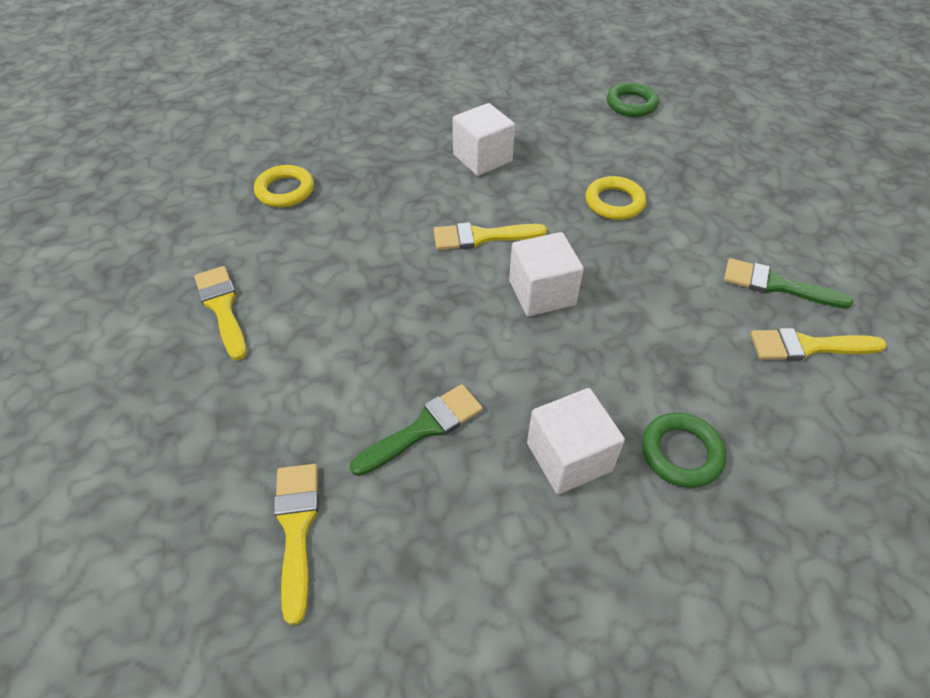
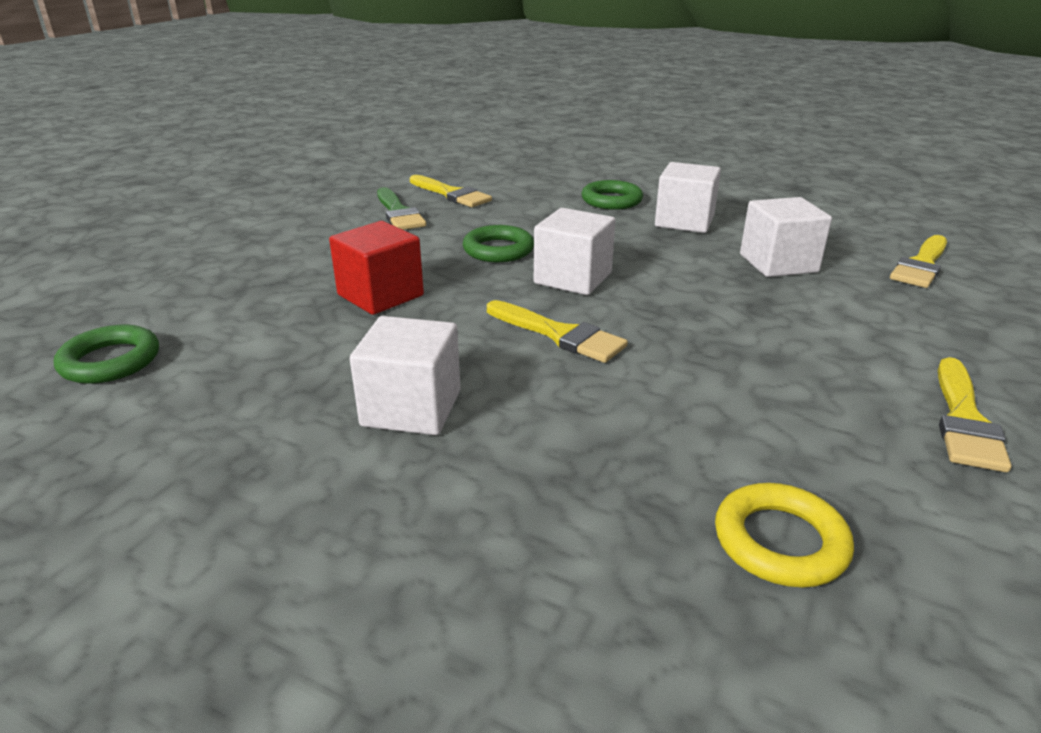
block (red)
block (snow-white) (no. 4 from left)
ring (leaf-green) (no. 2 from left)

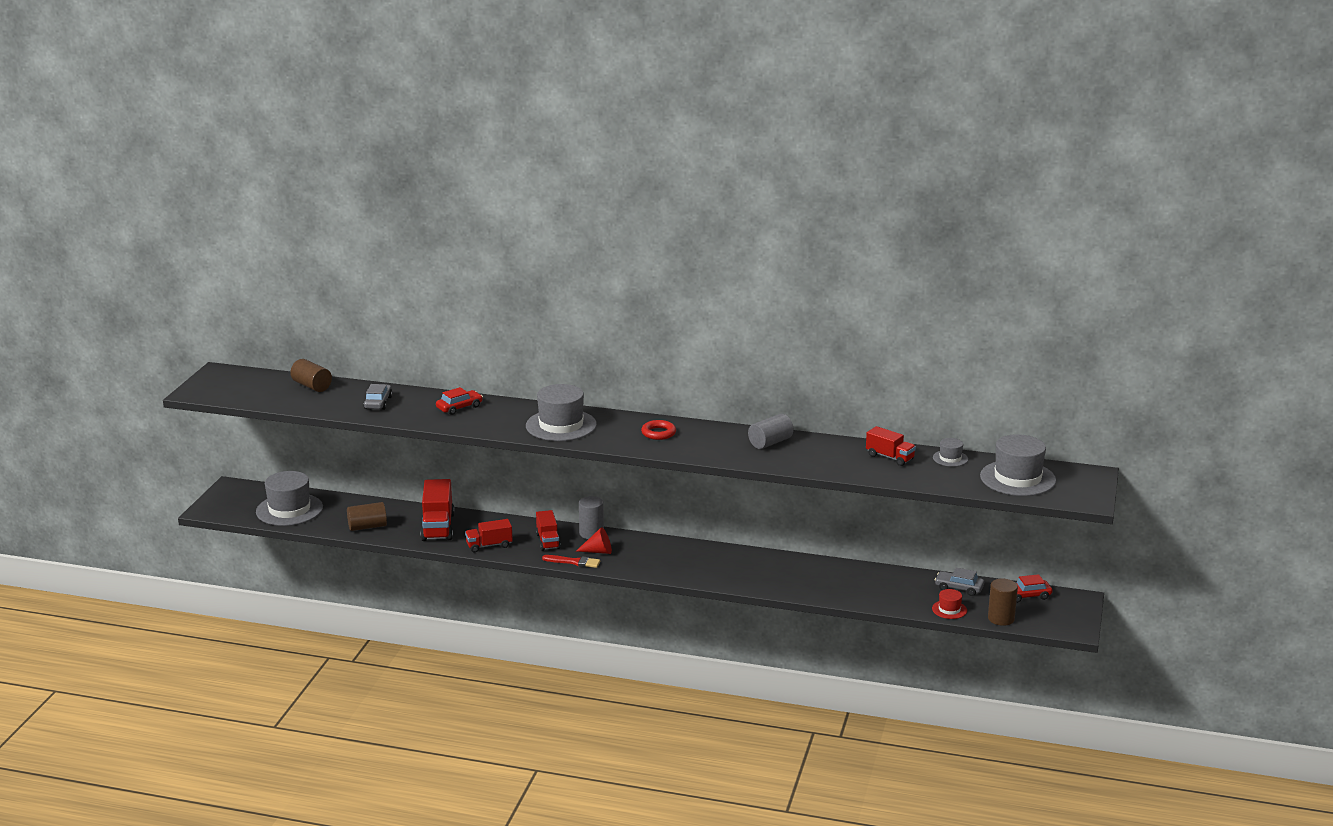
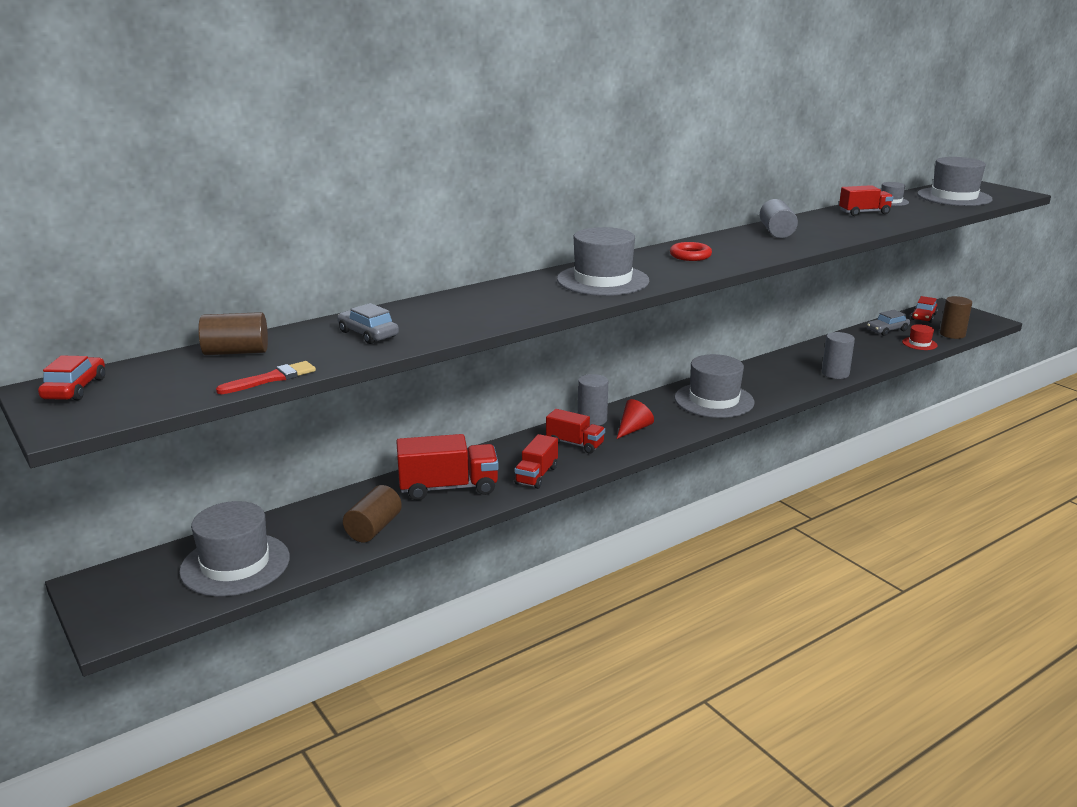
toy car (red) (no. 1 from left)
lorry (red) (no. 1 from left)
paintbrush (red)
solid cylinder (grey) (no. 3 from left)
hat (grey) (no. 3 from left)

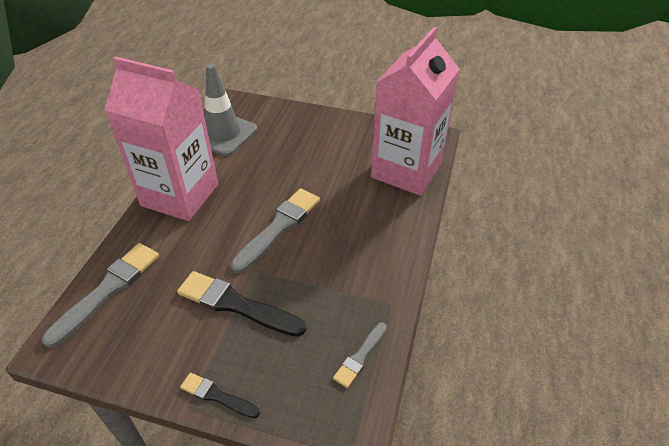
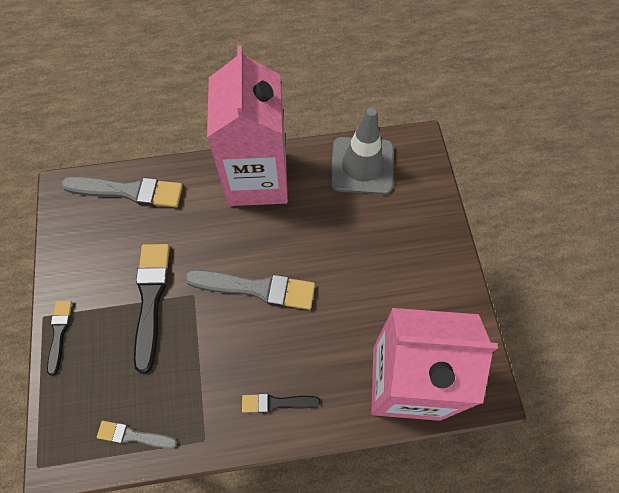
paintbrush (black) (no. 3 from left)

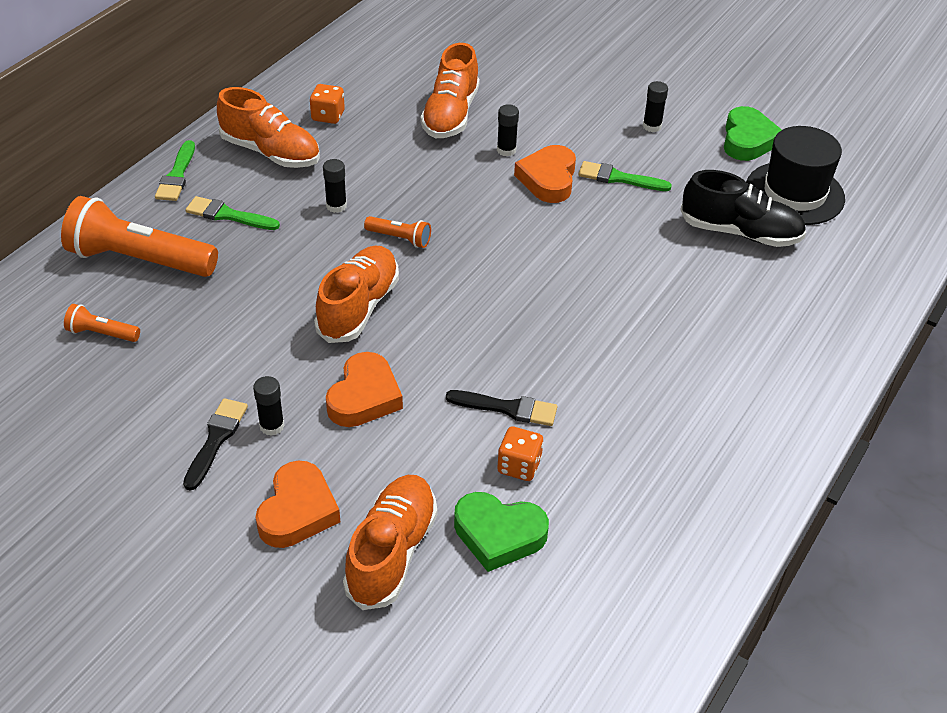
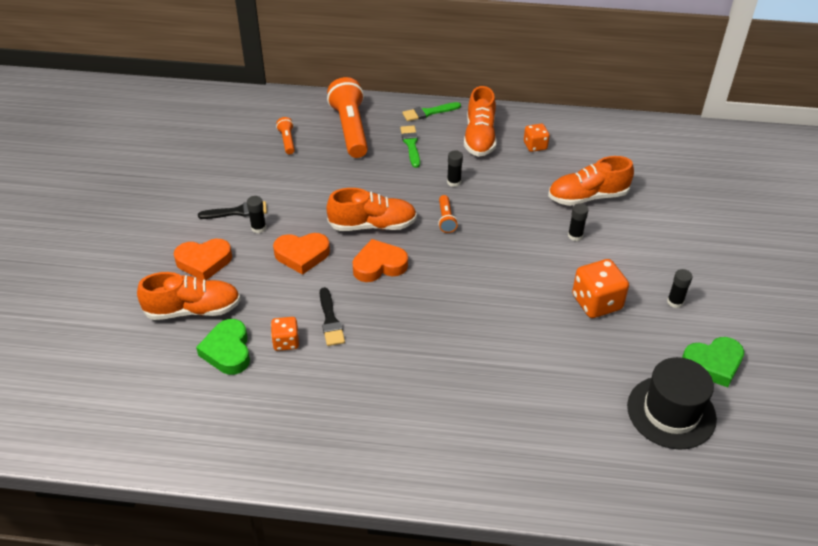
heart (orange-coloured) (no. 3 from left)
game die (orange-coloured) (no. 3 from left)
lace-up shoe (black)

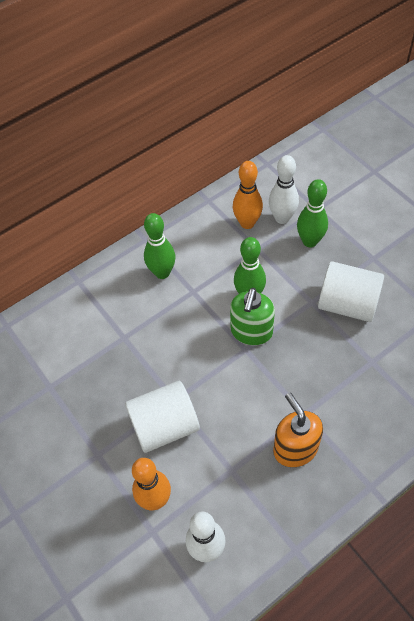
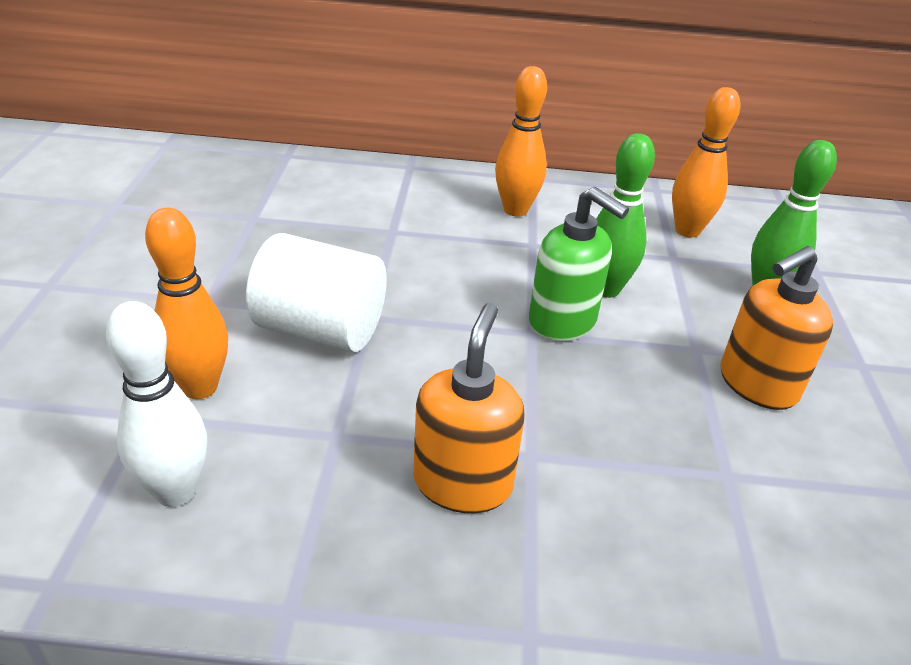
skittle (snow-white) (no. 2 from left in the first image)
skittle (orange-coloured) (no. 2 from left)
soap dispenser (orange-coloured) (no. 2 from left)
soap dispenser (leaf-green)

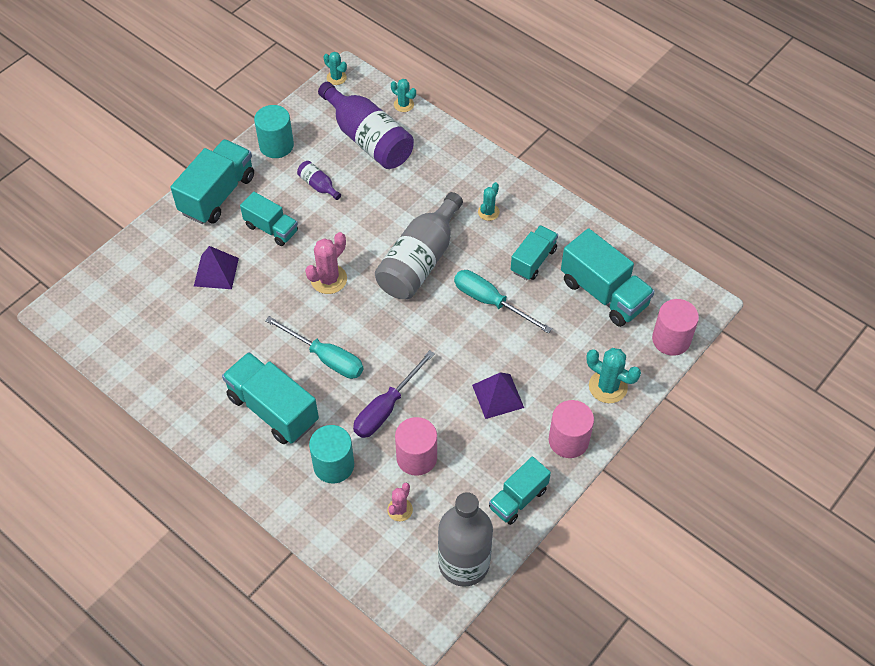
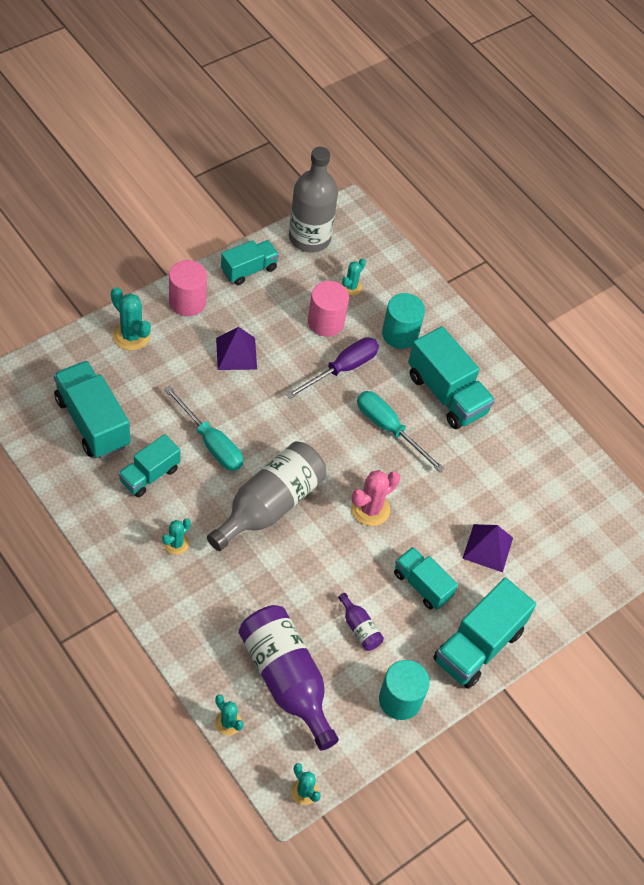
solid cylinder (rose-pink) (no. 3 from left in the first image)
prickly plant (turquoise) (no. 5 from left)

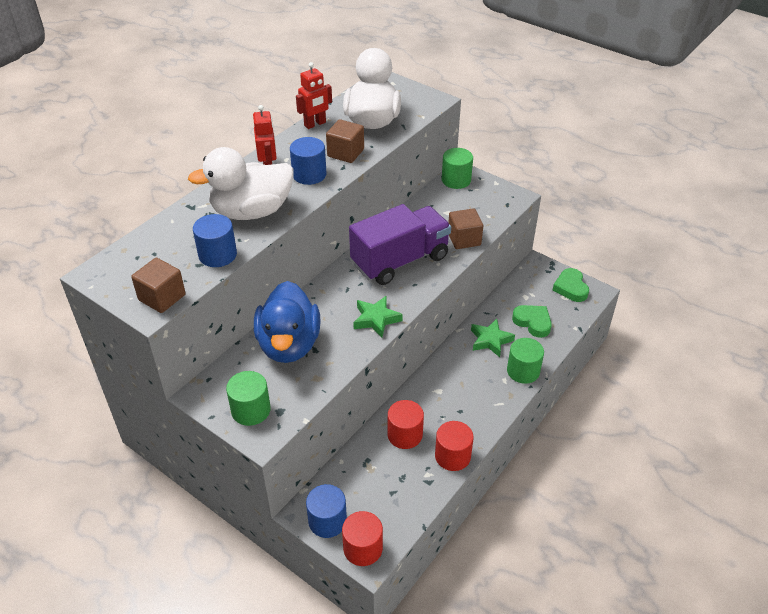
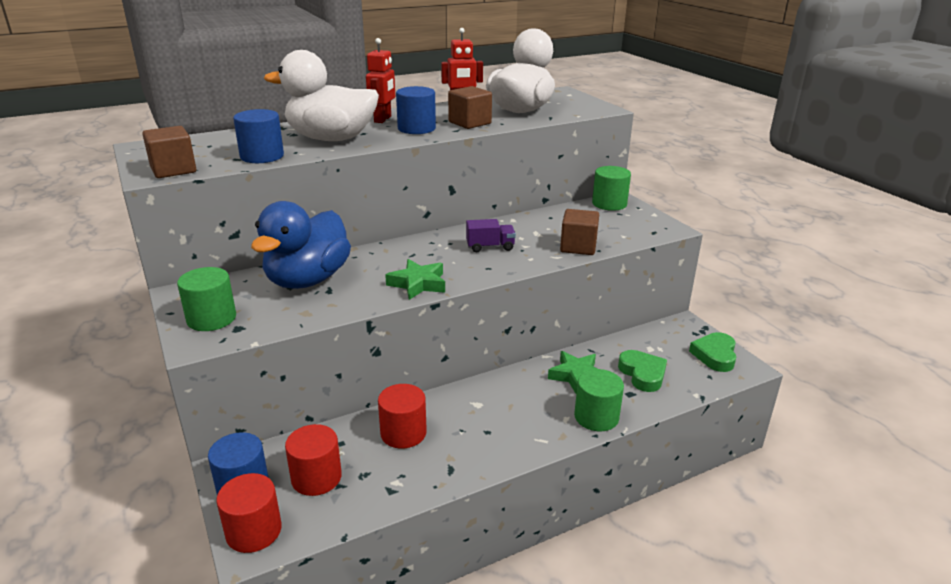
lorry (violet)
solid cylinder (red) (no. 2 from left)

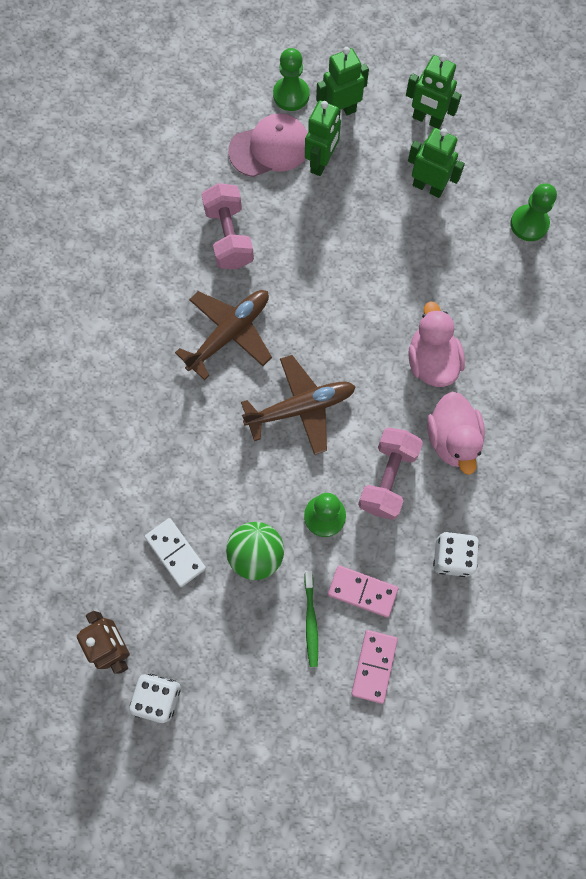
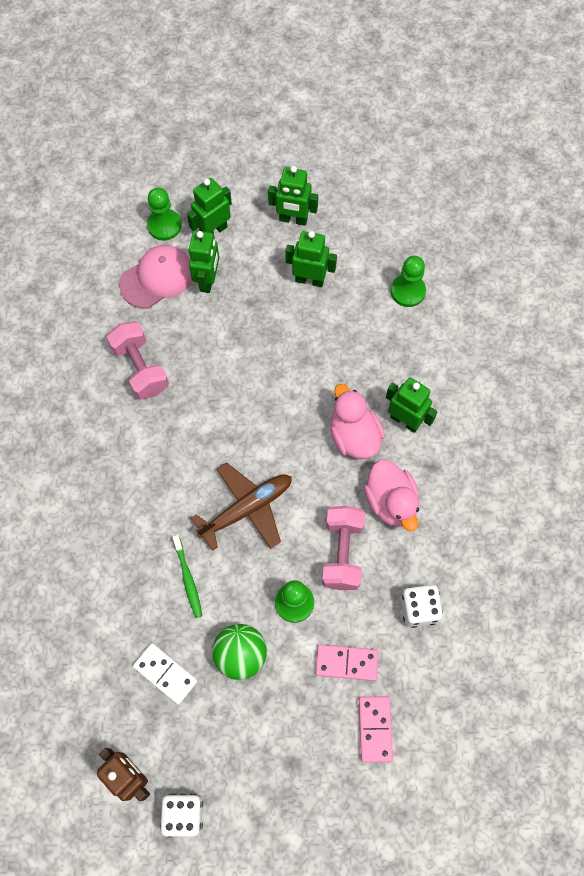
plane (brown) (no. 1 from left in the first image)
tooth brush (leaf-green)
robot figure (leaf-green) (no. 5 from left)

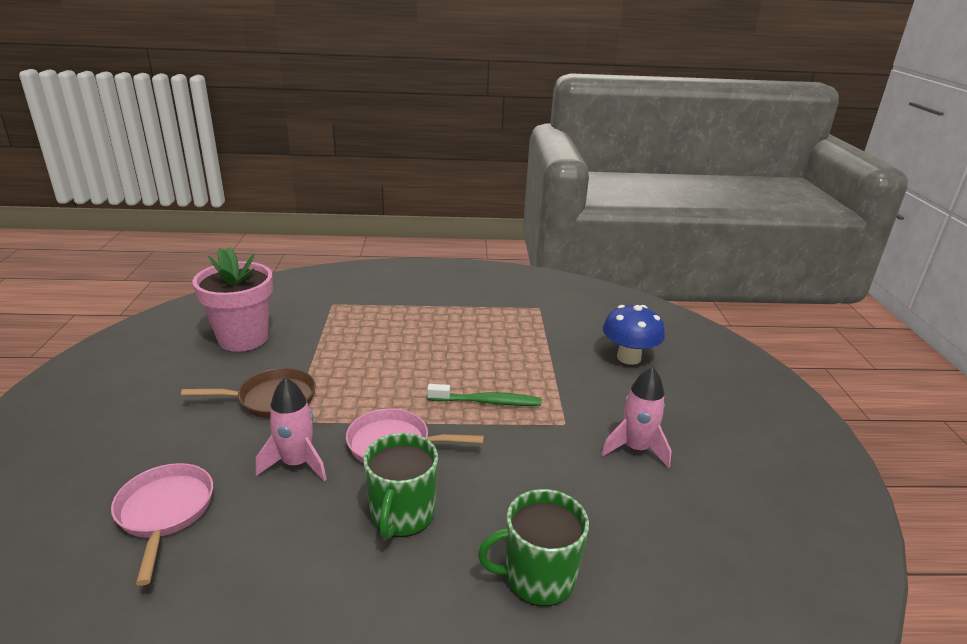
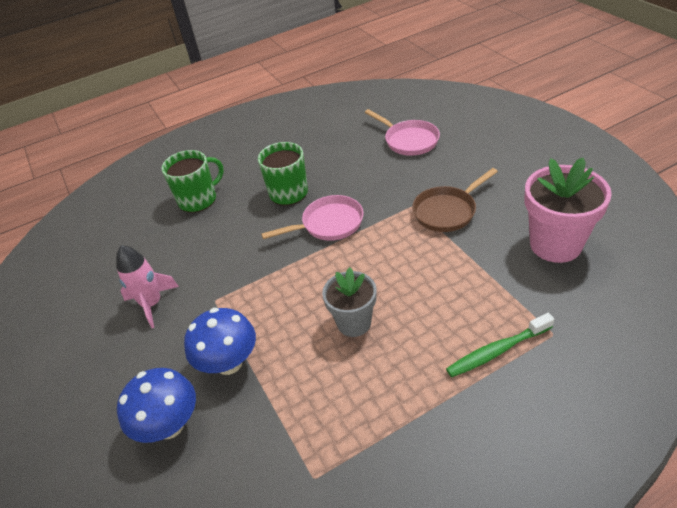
rocket (rose-pink) (no. 1 from left in the first image)
tooth brush (leaf-green)
plant pot (grey)
mushroom (blue) (no. 2 from left)

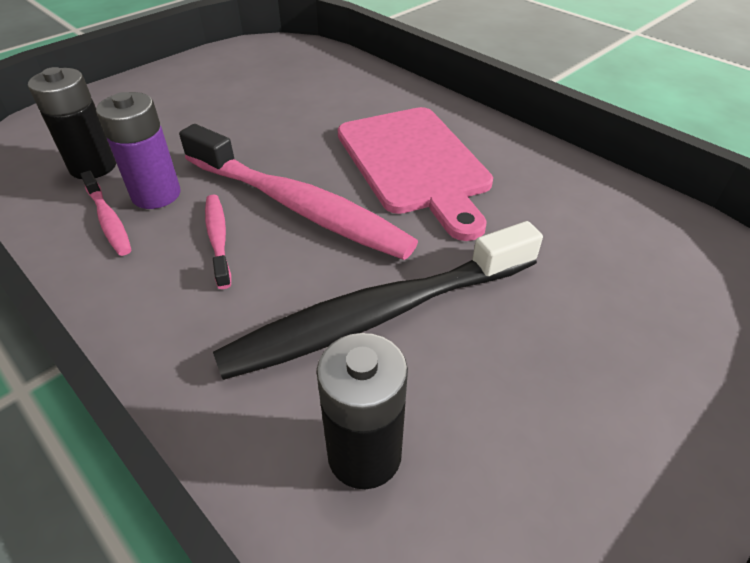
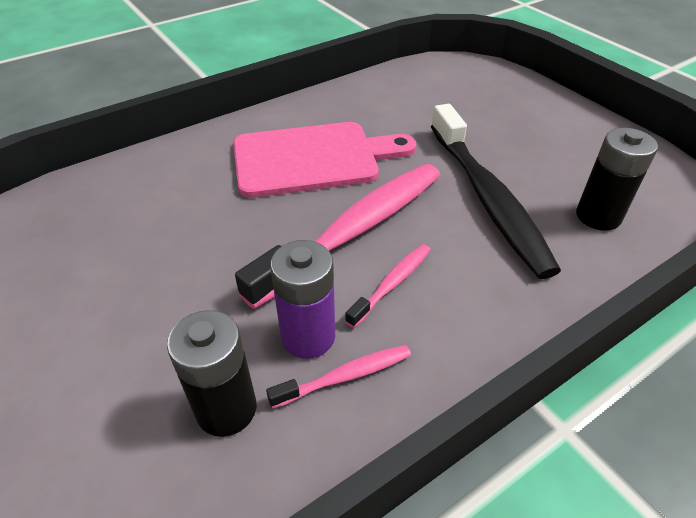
tooth brush (rose-pink) (no. 3 from left)

